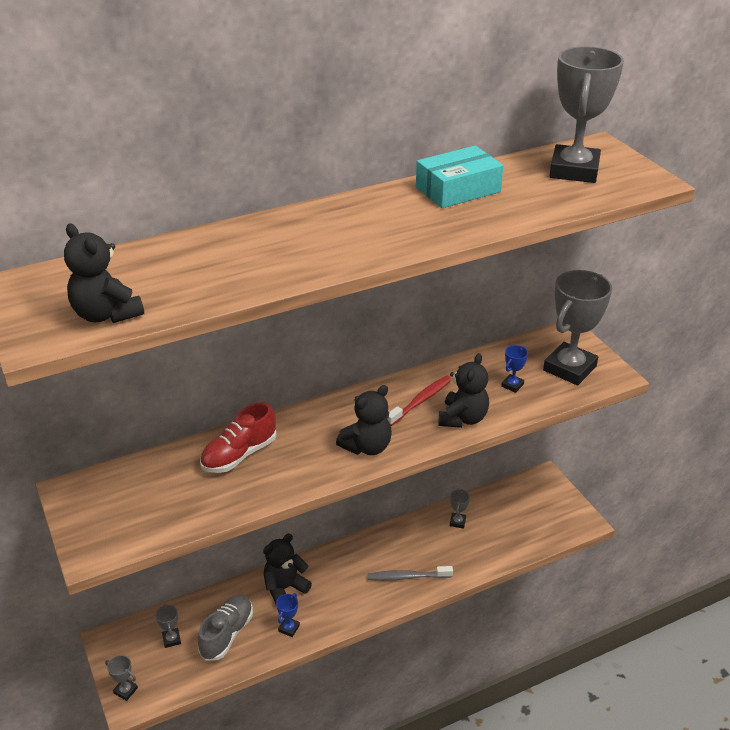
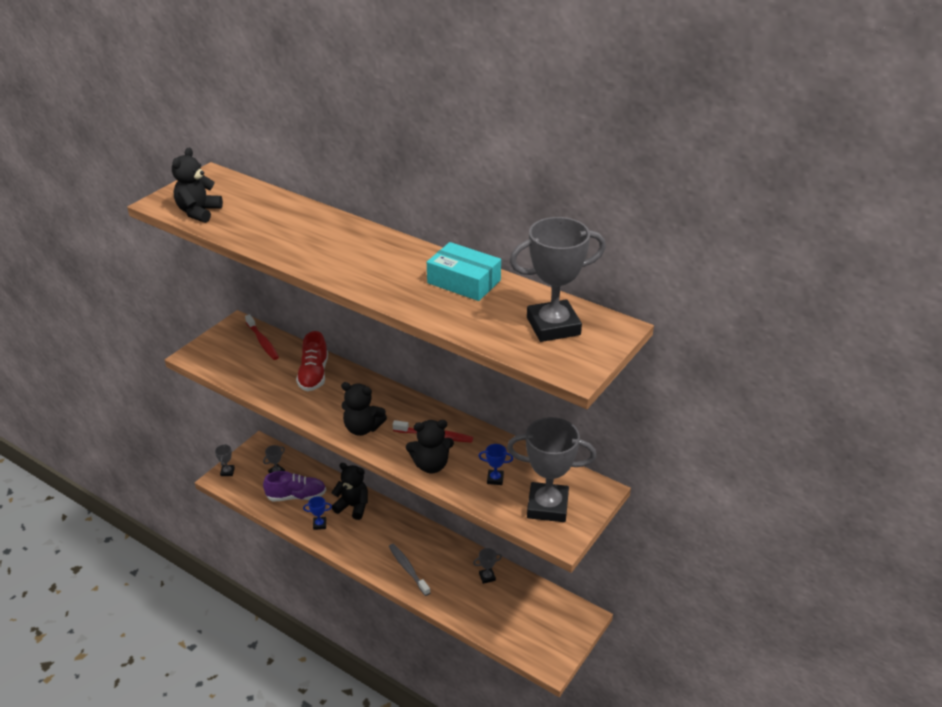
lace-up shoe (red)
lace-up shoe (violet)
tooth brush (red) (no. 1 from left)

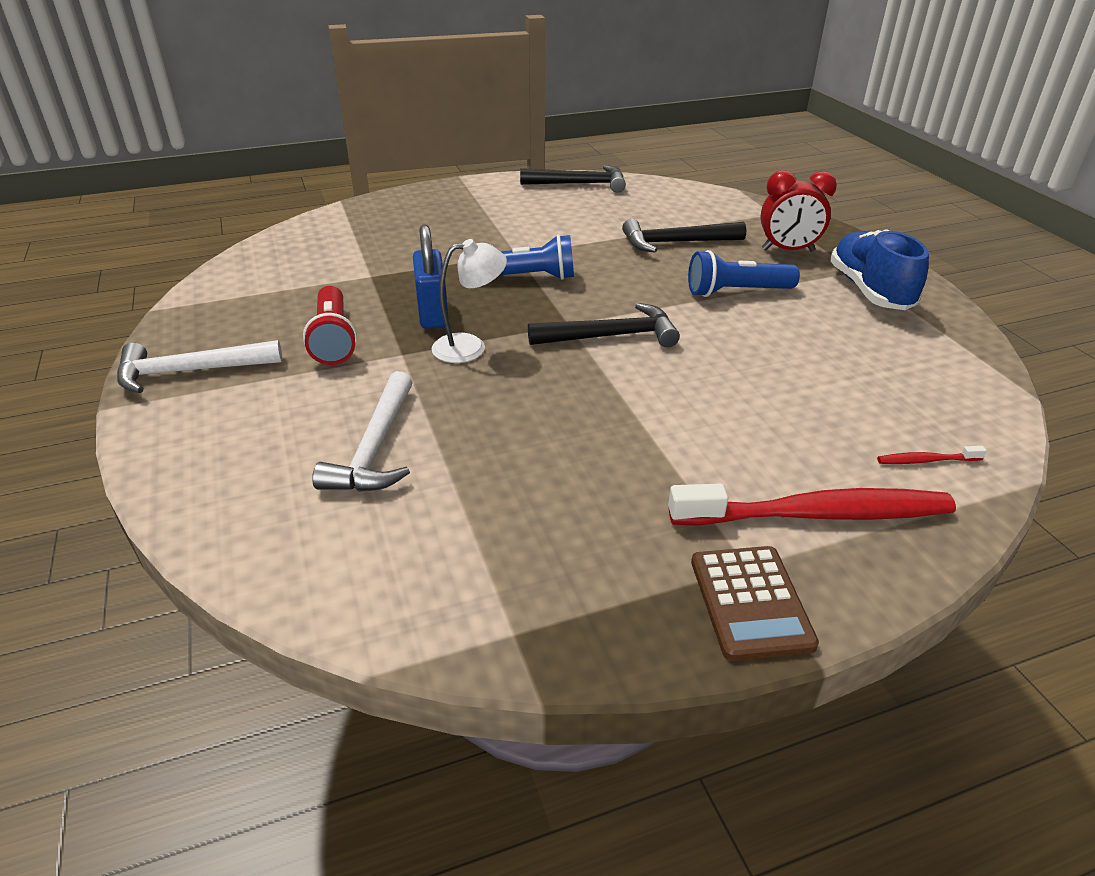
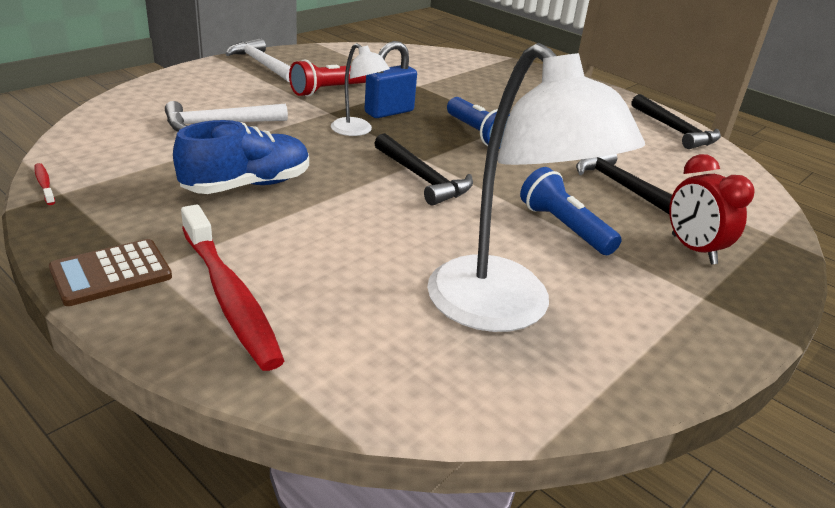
lace-up shoe (blue)
tooth brush (red) (no. 1 from left)
reading lamp (snow-white) (no. 2 from left)

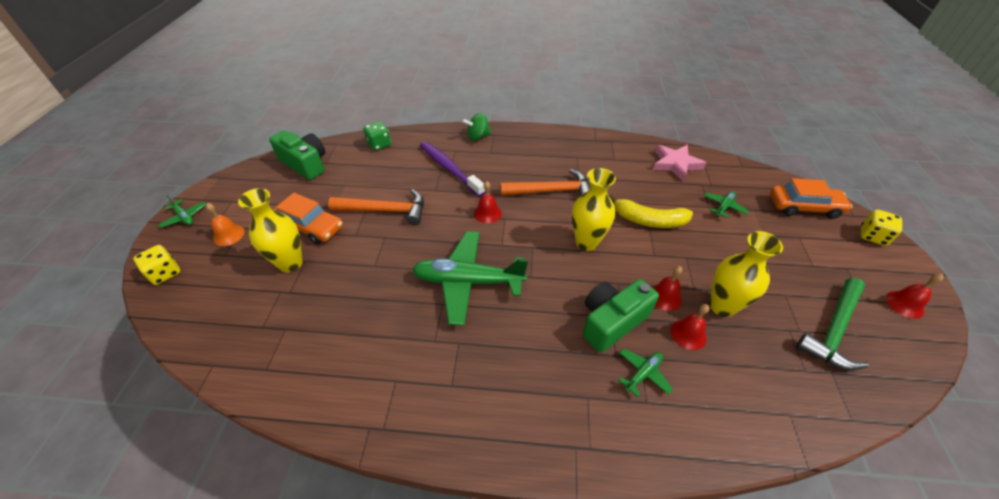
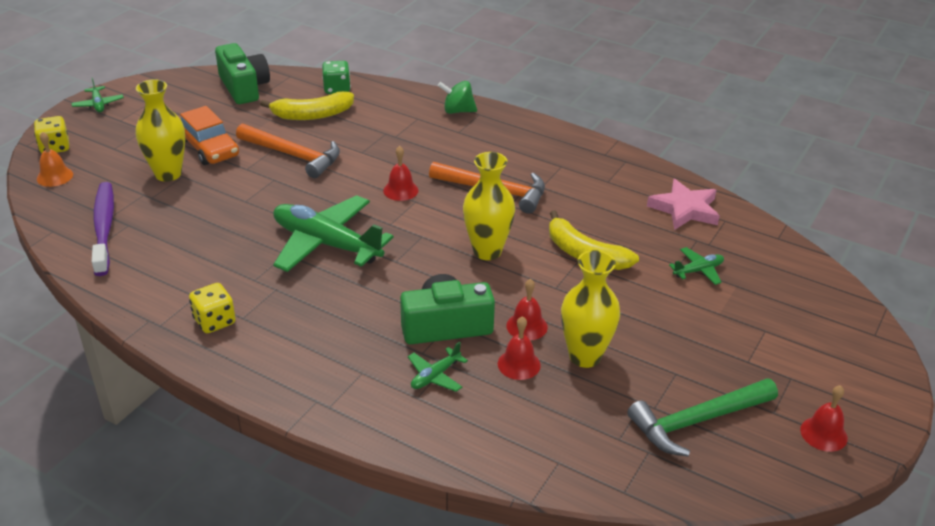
tooth brush (violet)
toy car (orange-coloured) (no. 2 from left in the first image)
school bell (orange-coloured)
game die (yellow) (no. 2 from left)
plane (leaf-green) (no. 3 from left)
toy banana (yellow) (no. 1 from left)

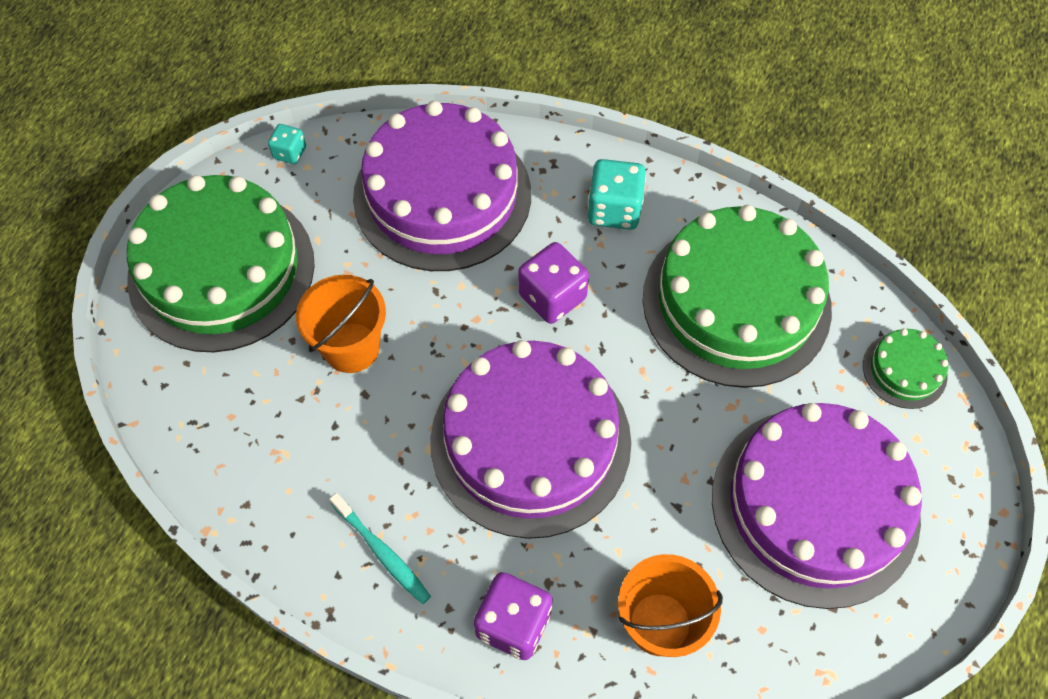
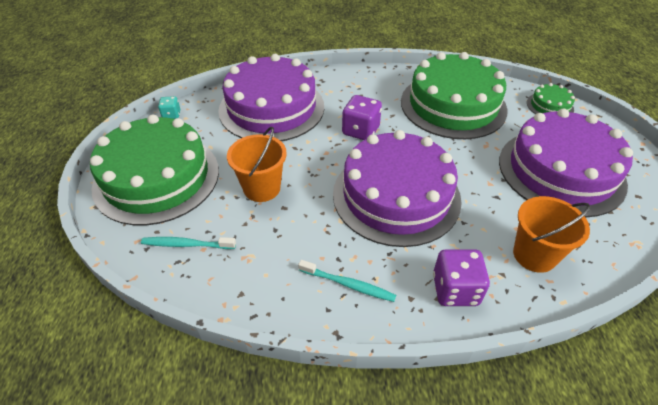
game die (turquoise) (no. 2 from left in the first image)
tooth brush (turquoise) (no. 1 from left)

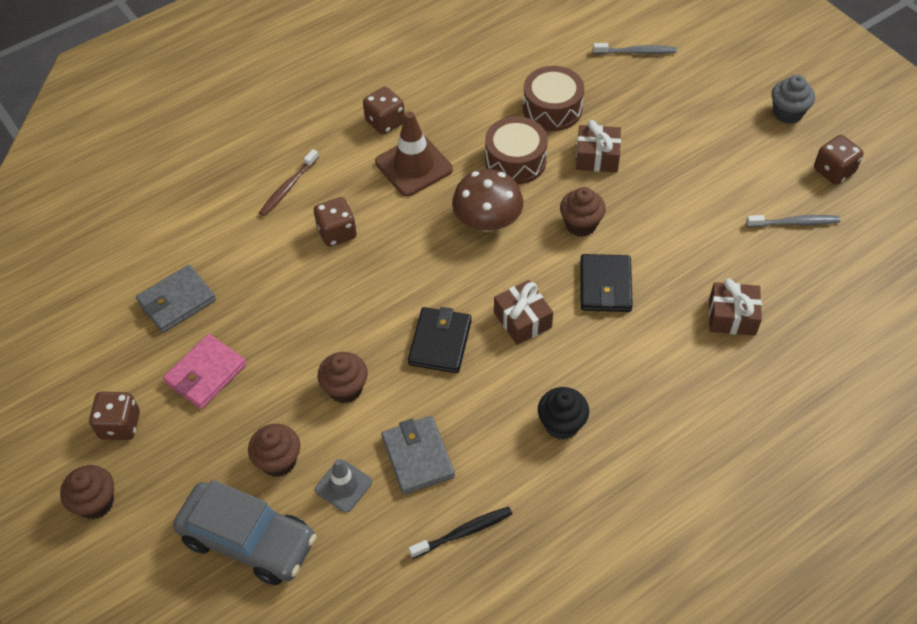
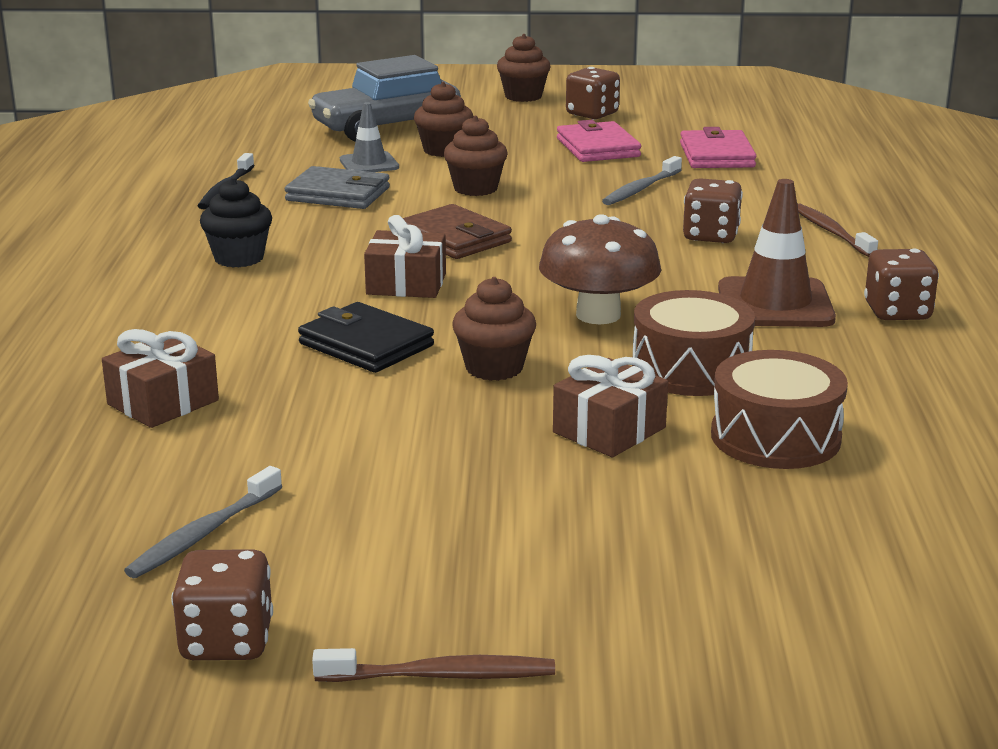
tooth brush (grey) (no. 2 from left)
tooth brush (brown) (no. 1 from left)
wallet (rose-pink) (no. 2 from left)
wallet (brown)

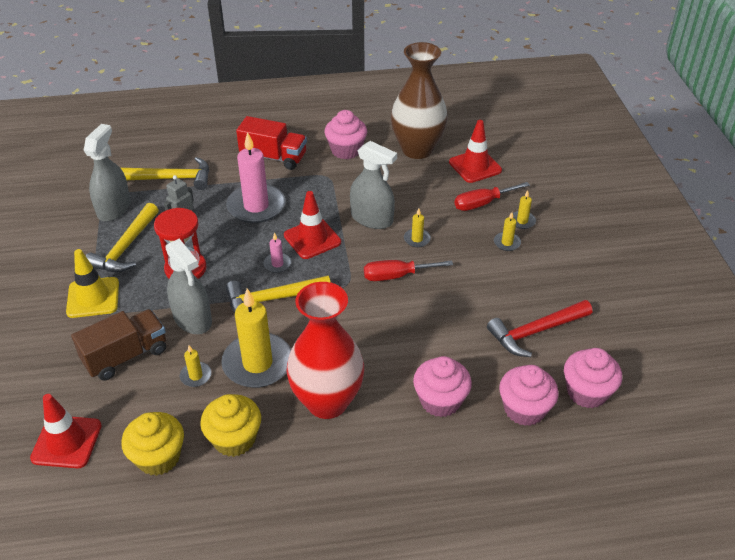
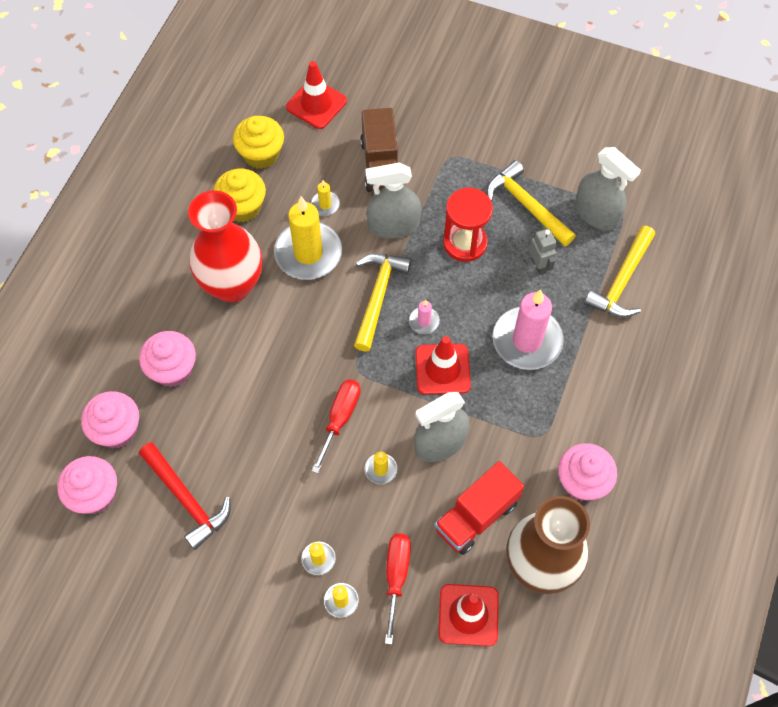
lorry (red)
road cone (yellow)
claw hammer (red)

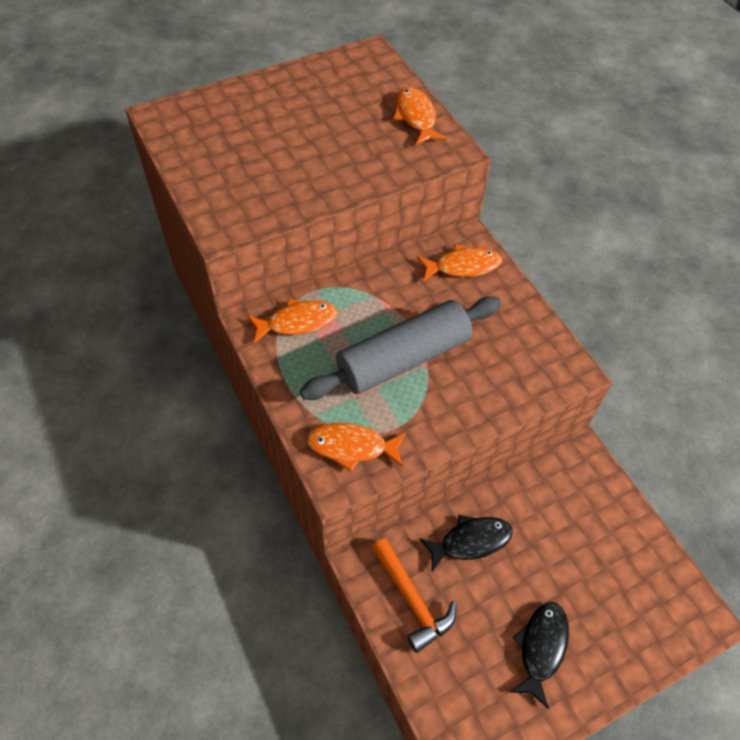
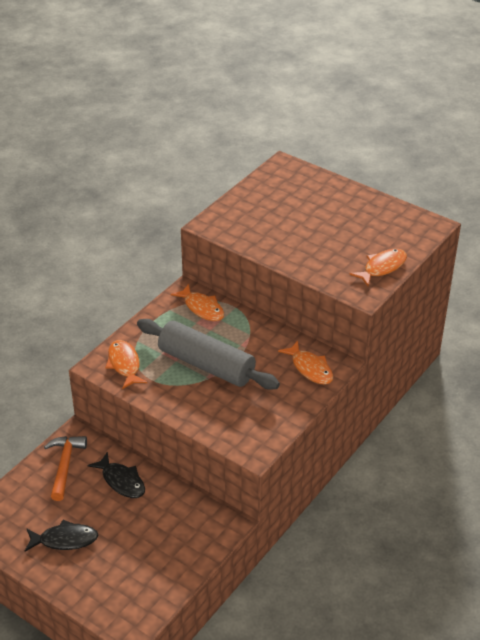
claw hammer (orange-coloured)

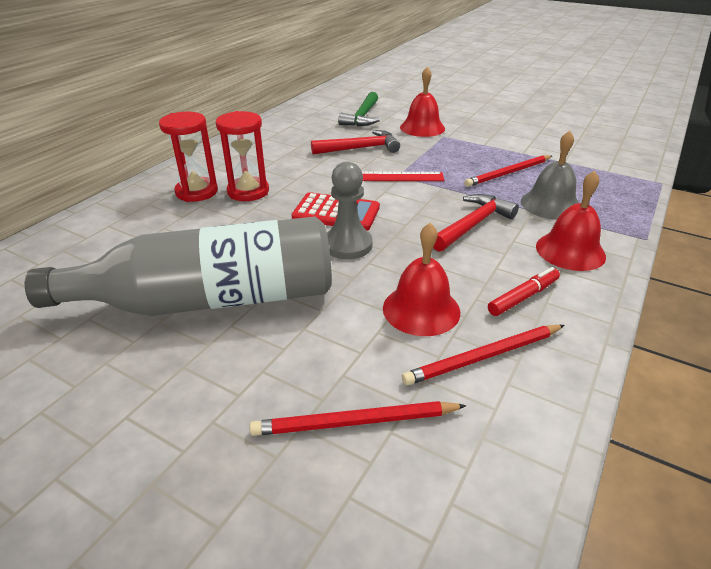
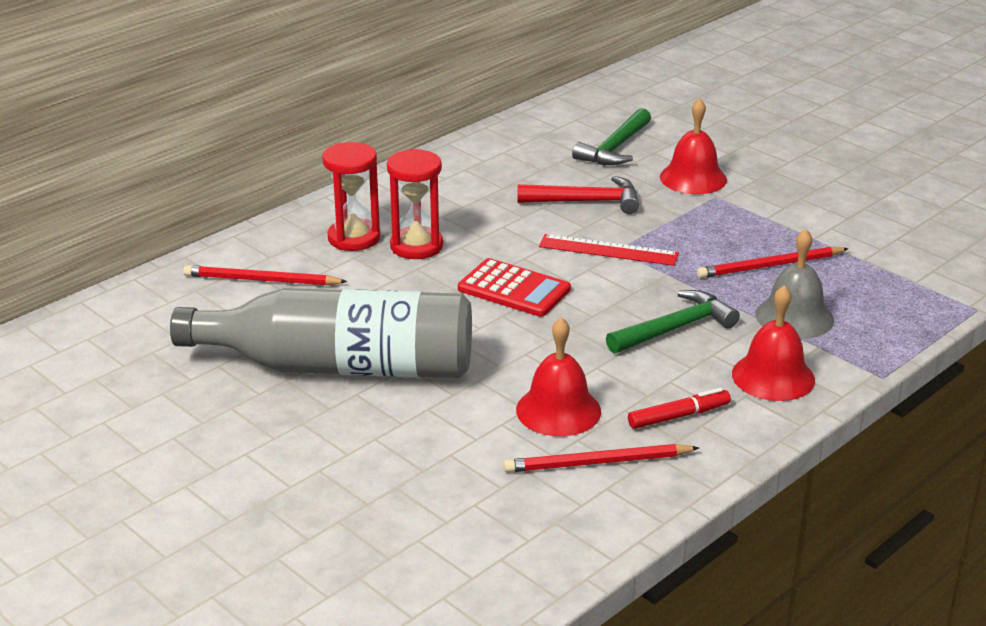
chess pawn (grey)
claw hammer (leaf-green) (no. 2 from left)
wooden pencil (red) (no. 1 from left)

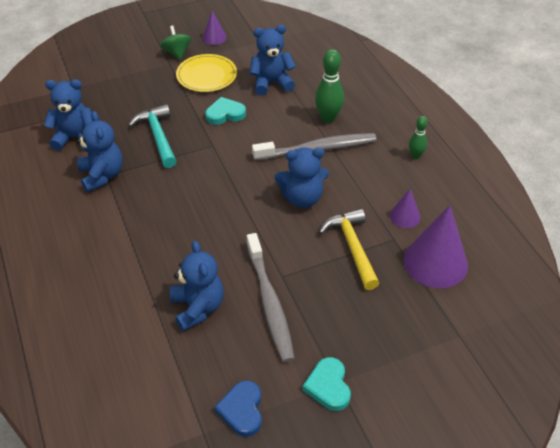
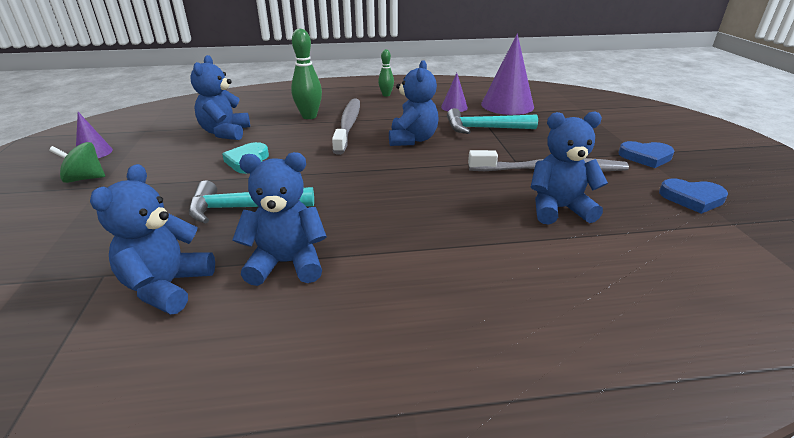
plate (yellow)
claw hammer (turquoise) (no. 2 from left)
heart (blue) (no. 1 from left)

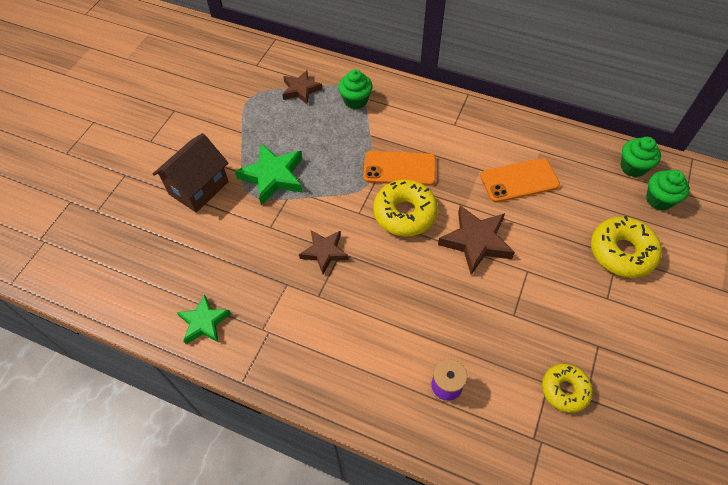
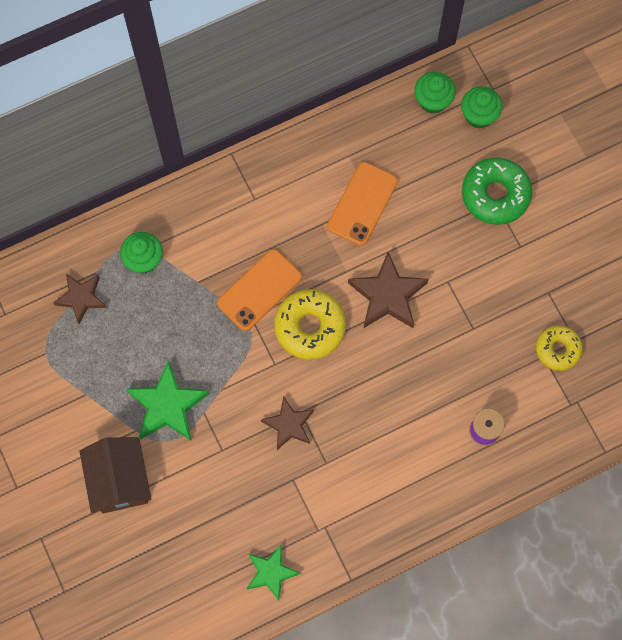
doughnut (leaf-green)

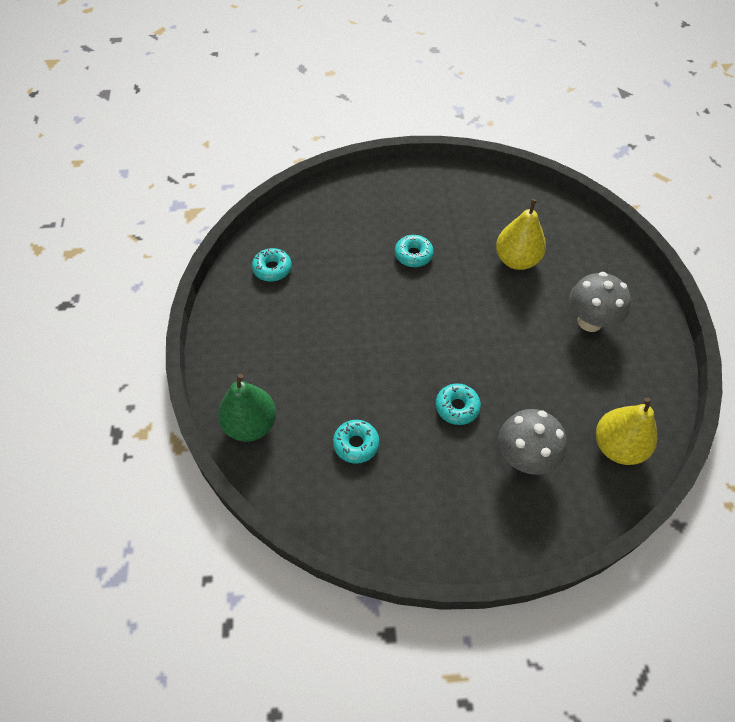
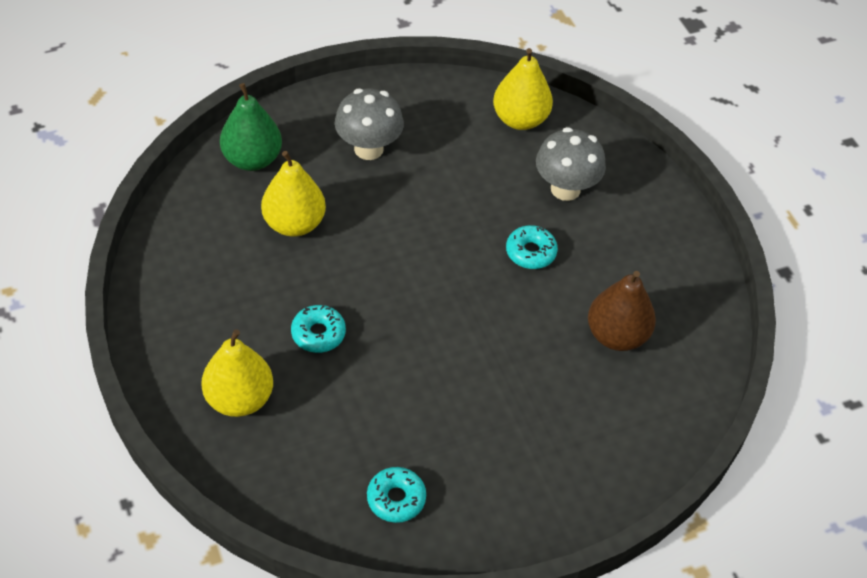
toy pear (leaf-green)
toy pear (brown)
toy pear (yellow) (no. 1 from left)

